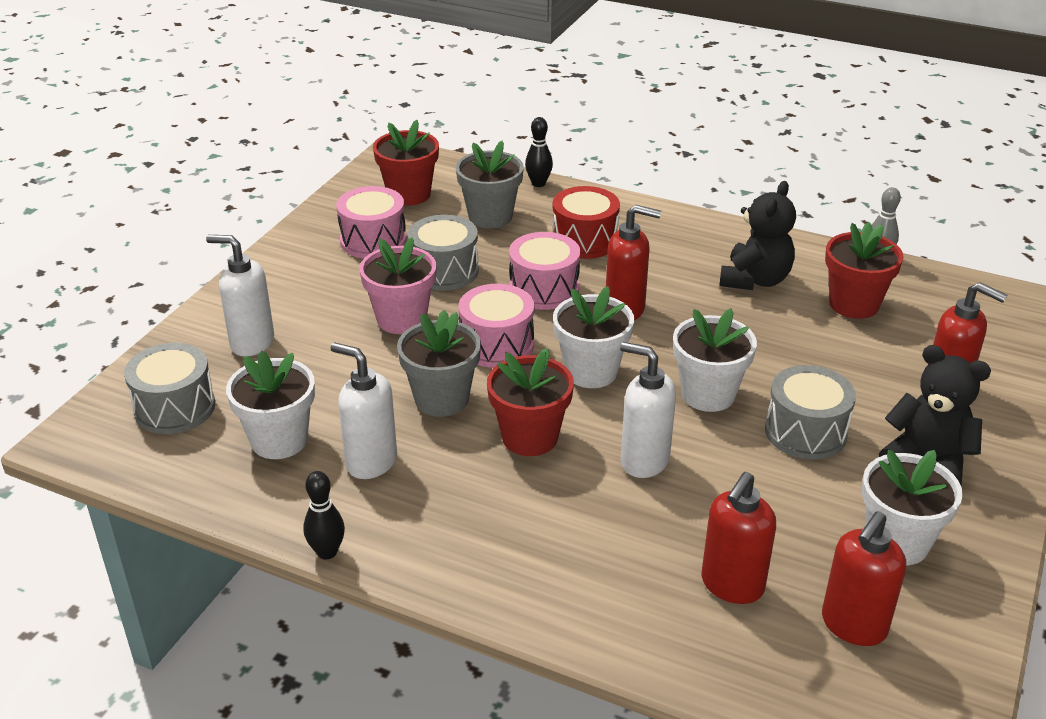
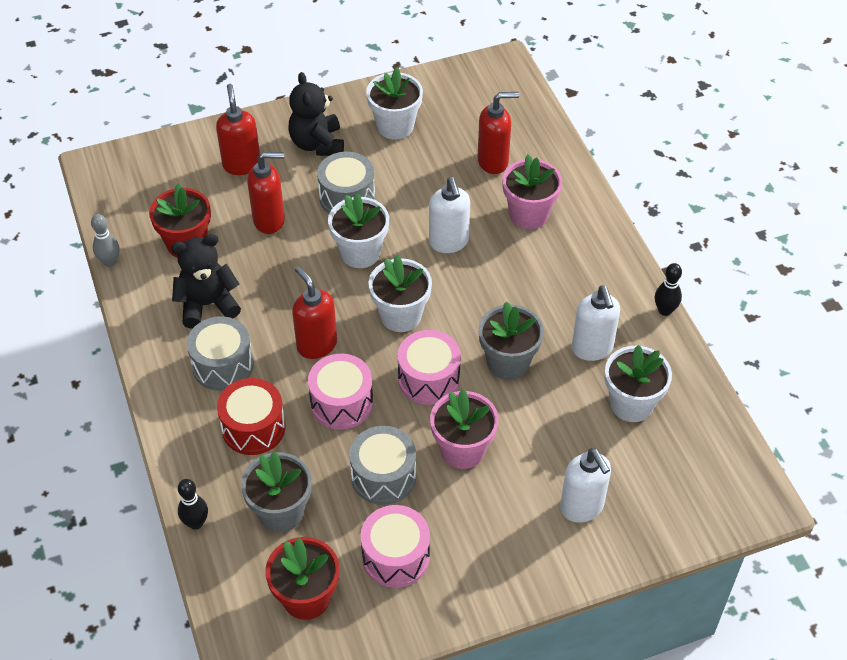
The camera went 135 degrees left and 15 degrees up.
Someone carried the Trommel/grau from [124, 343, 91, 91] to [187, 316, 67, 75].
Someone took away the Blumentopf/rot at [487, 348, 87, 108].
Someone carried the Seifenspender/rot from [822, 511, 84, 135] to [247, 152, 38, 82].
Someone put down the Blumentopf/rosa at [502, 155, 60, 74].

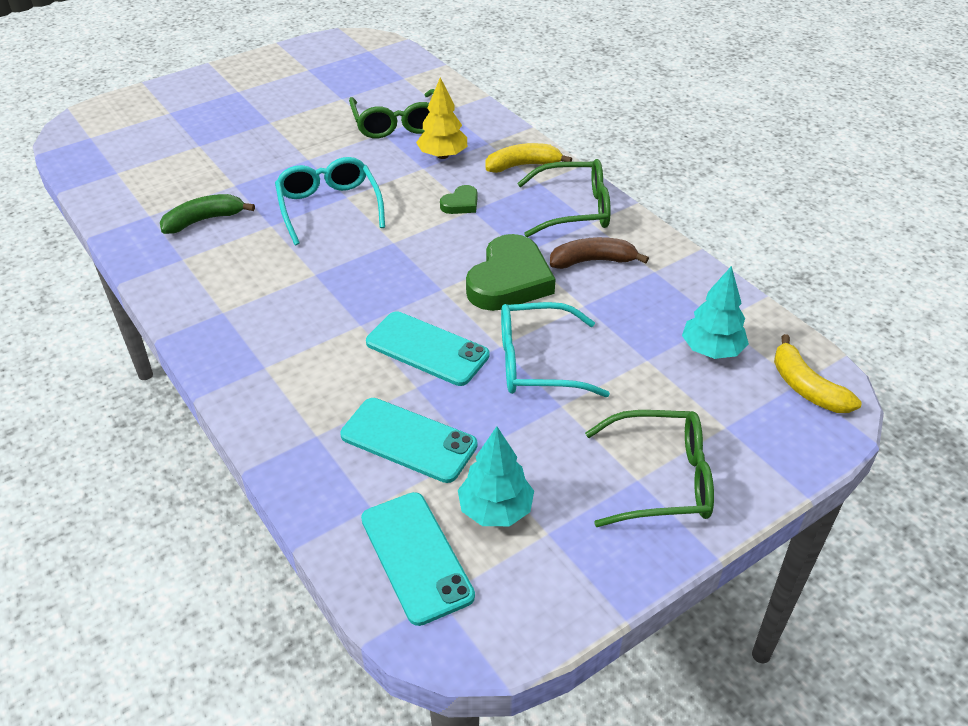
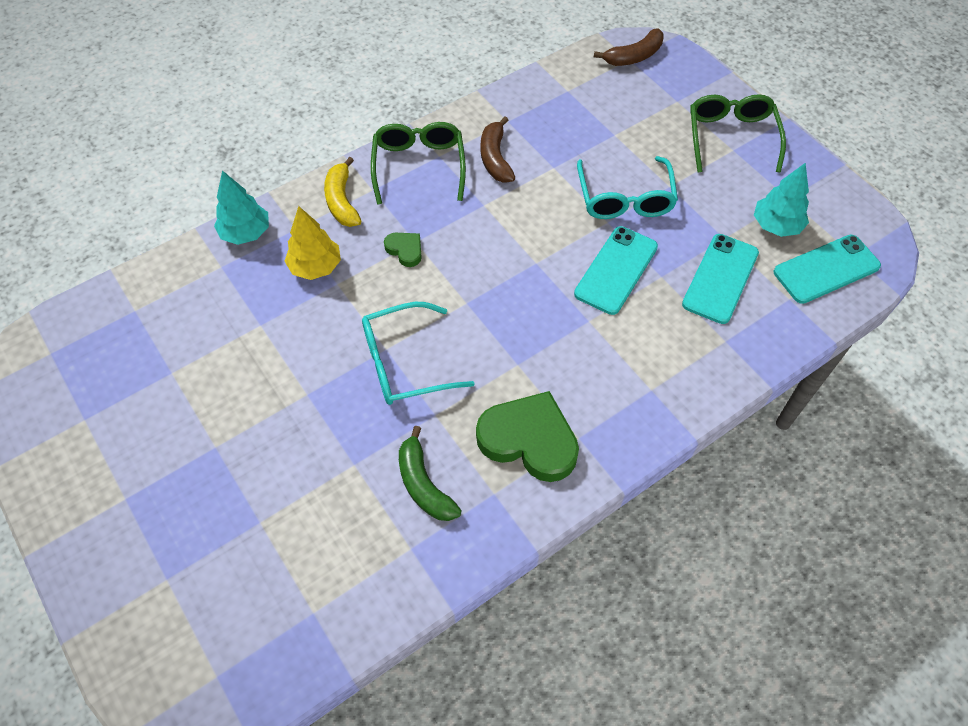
The camera went 90 degrees left and 15 degrees up.
Someone took away the Brille/grün at [349, 89, 86, 49].
Someone carried the Herz/grün from [466, 234, 89, 77] to [476, 391, 103, 91].
Someone carried the Baum/türkis from [682, 266, 67, 93] to [214, 170, 55, 75].
Someone repainted the Banane/gelb at [774, 334, 88, 79], which became the Banane/braun at [594, 29, 70, 37].

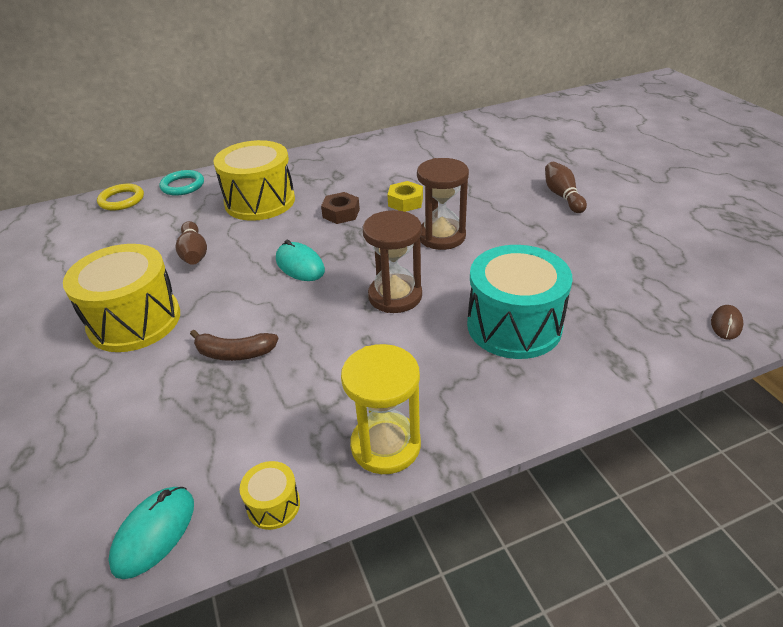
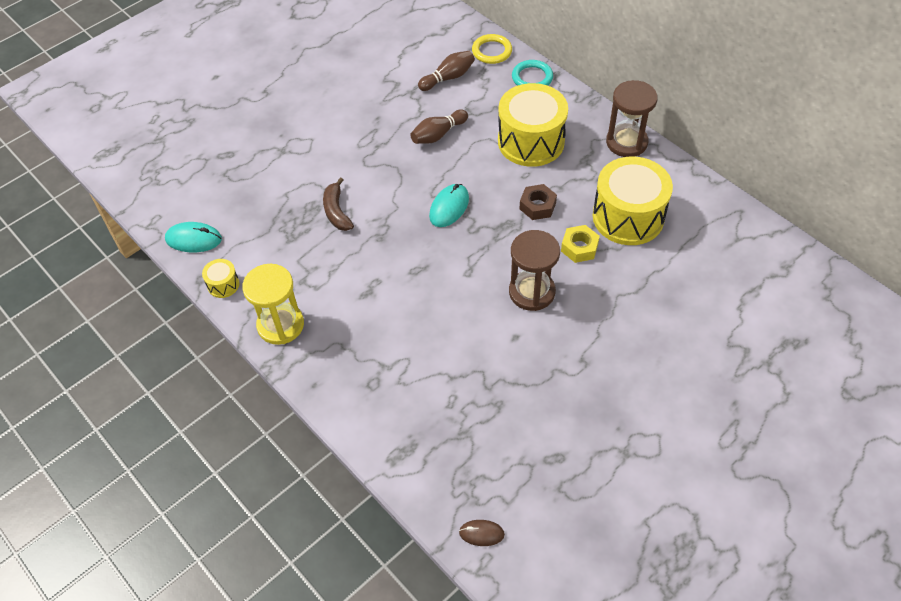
The camera went 70 degrees right and 15 degrees up.
Someone carried the Trommel/gelb from [63, 244, 117, 108] to [593, 156, 80, 89].
Someone carried the Sanduhr/braun from [363, 210, 59, 103] to [606, 80, 52, 77].
Someone took away the Trommel/türkis at [467, 245, 105, 114].
Someone carried the Bowlingkegel/braun from [545, 162, 42, 51] to [418, 51, 57, 40].

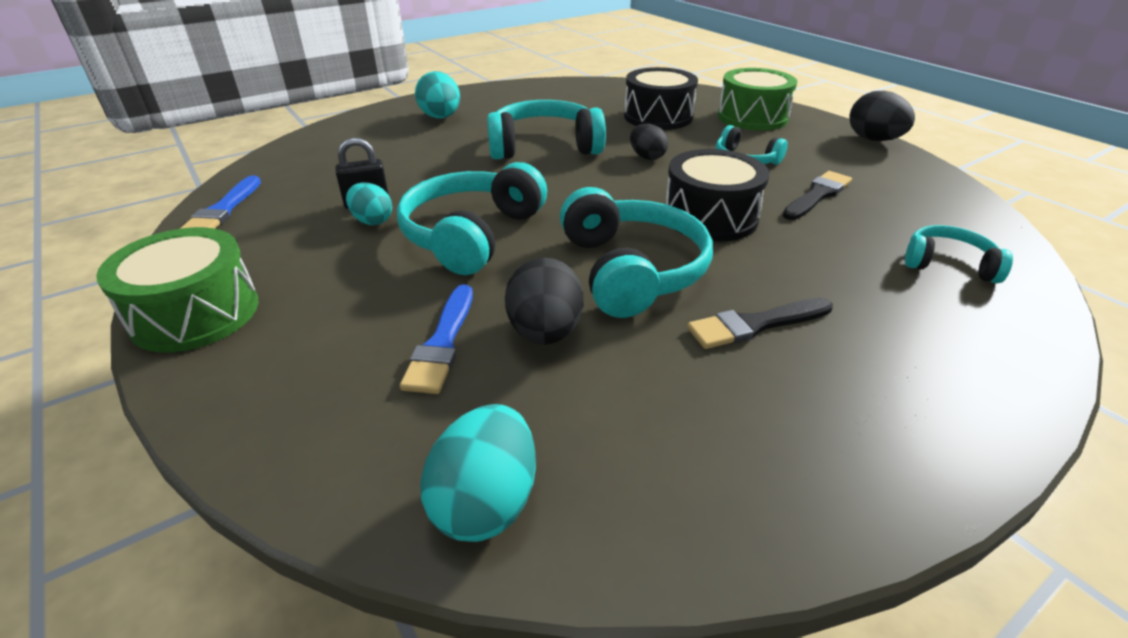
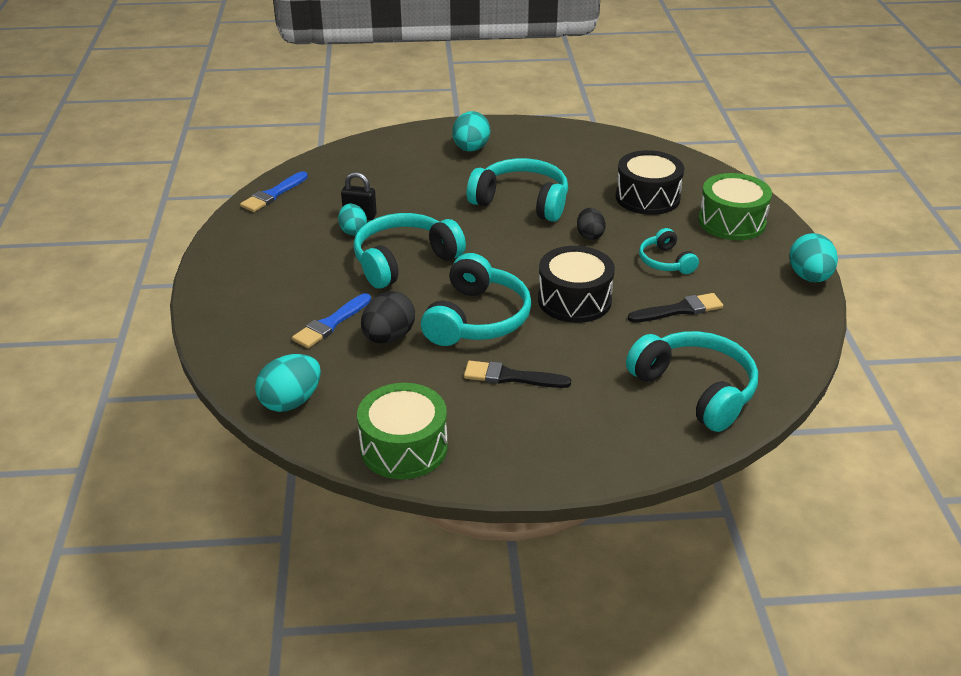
The camera went 30 degrees right and 0 degrees up.
Someone carried the Trommel/grün from [96, 227, 162, 125] to [357, 383, 91, 96].
Someone repainted the Ei/schwarz at [850, 91, 65, 50], which became the Ei/türkis at [789, 233, 49, 49].
Someone scaled the Kopfhörer/türkis at [905, 225, 108, 59] by 1.80.

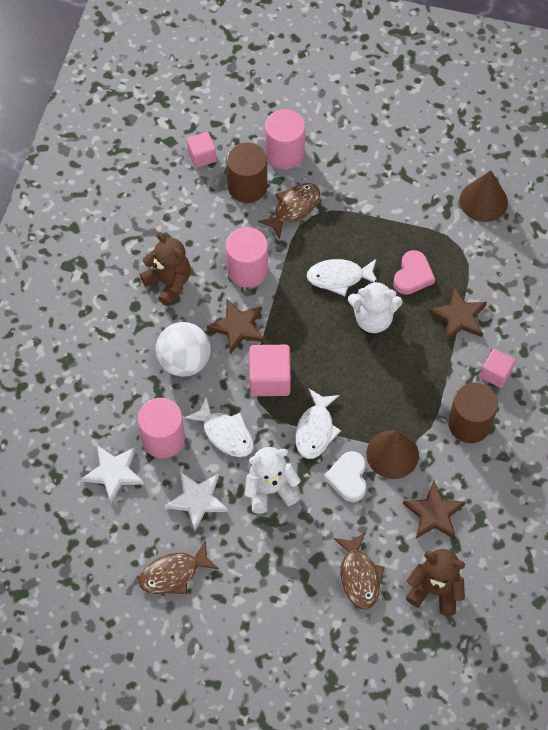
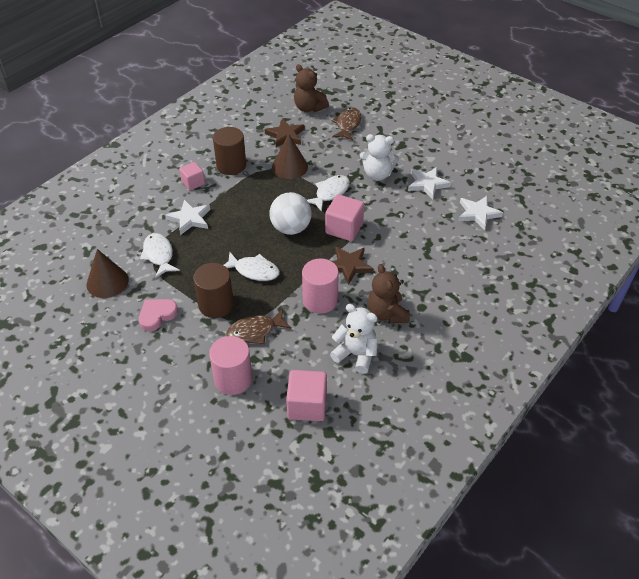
The camera went 155 degrees left and 15 degrees down.
Someone took away the Vollzylinder/rosa at [138, 398, 47, 60].
Someone took away the Fisch/braun at [139, 540, 80, 54].
Someone carried the Ball/weiß from [156, 322, 55, 55] to [269, 192, 43, 43].
Someone carried the Fisch/weiß from [185, 397, 69, 60] to [140, 233, 40, 45].
Someone scaled the Kubus/rosa at [187, 132, 29, 36] by 1.57.
Someone carried the Vollzylinder/braun from [226, 143, 41, 60] to [193, 263, 41, 55].
Someone took away the Herz/weiß at [324, 451, 43, 51].
Someone carried the Teddybär/weiß from [348, 279, 54, 54] to [330, 304, 48, 70].
Someone carried the Herz/rosa from [393, 250, 42, 45] to [139, 299, 39, 32].
Someone repainted the Stern/braun at [429, 287, 58, 54], which became the Stern/weiß at [165, 200, 45, 35].

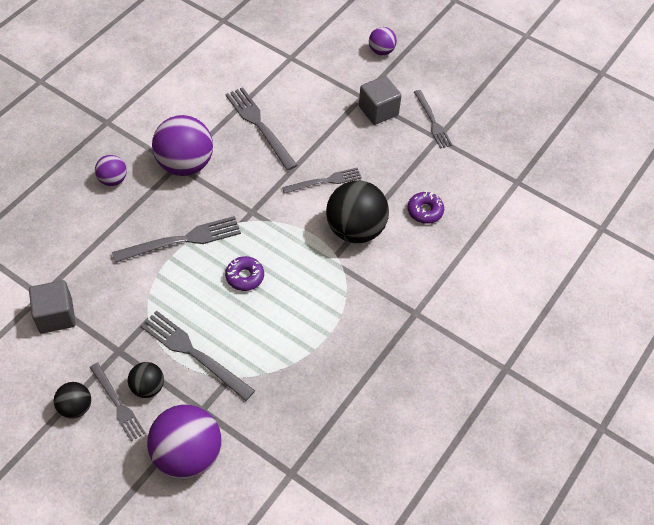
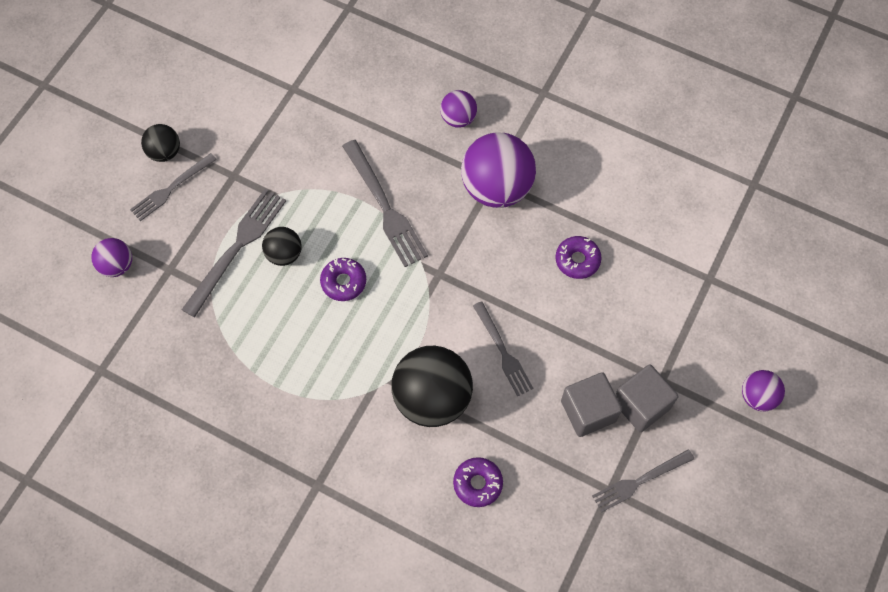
The camera went 85 degrees right and 10 degrees up.
Someone carried the Kubus/grau from [29, 280, 47, 54] to [561, 372, 61, 65].
Someone carried the Ball/schwarz from [128, 362, 36, 36] to [262, 227, 40, 39].
Someone scaled the Ball/lila at [147, 405, 74, 74] by 0.52.
Someone swapped the Gabel/grau at [226, 87, 72, 84] for the Donut/lila at [556, 236, 45, 43].

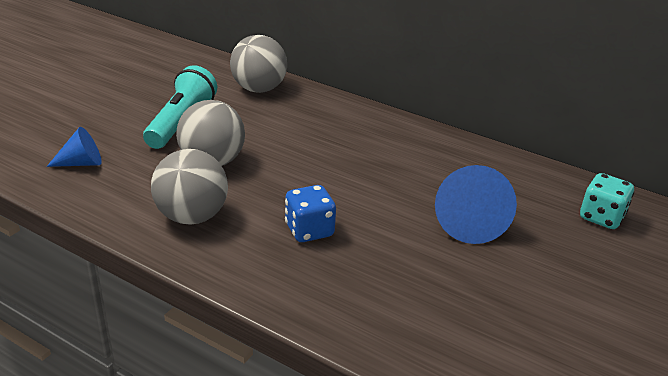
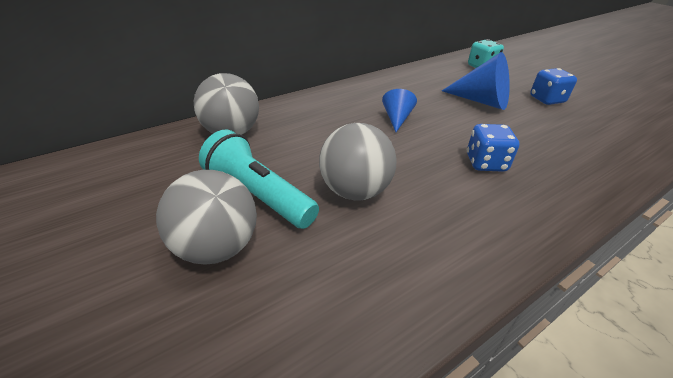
The camera went 65 degrees left and 5 degrees up.
Someone carried the Kegel/blau from [47, 127, 54, 40] to [382, 89, 35, 43].
Someone carried the Ball/grau from [151, 149, 77, 76] to [156, 170, 101, 95].
Someone put down the Spielwürfel/blau at [530, 68, 47, 37].

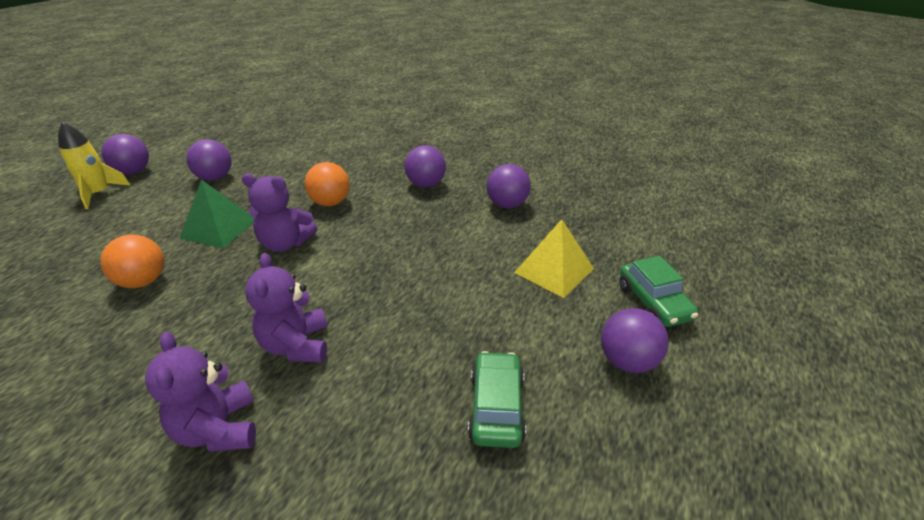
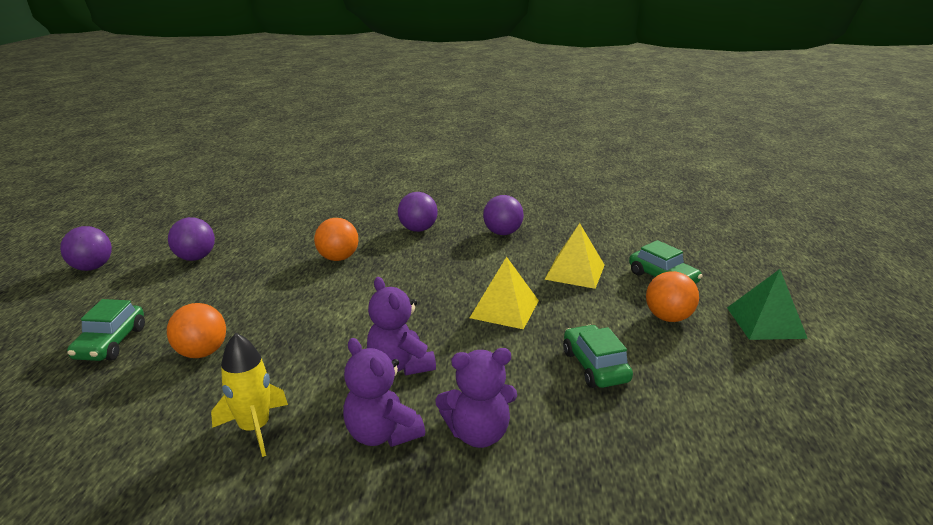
The camera went 20 degrees left and 10 degrees down.
Someone carried the Rakete/gelb from [58, 122, 73, 87] to [211, 333, 77, 124].
Someone carried the Pyramide/grün from [180, 180, 74, 69] to [727, 269, 81, 71].
Someone carried the Teddybär/lila from [242, 174, 75, 78] to [435, 348, 82, 100].
Someone repainted the Ball/lila at [601, 308, 68, 65], which became the Ball/orange at [646, 271, 53, 51].
Someone put down the Auto/grün at [67, 299, 78, 62].
Someone put down the Pyramide/gelb at [470, 257, 69, 72].

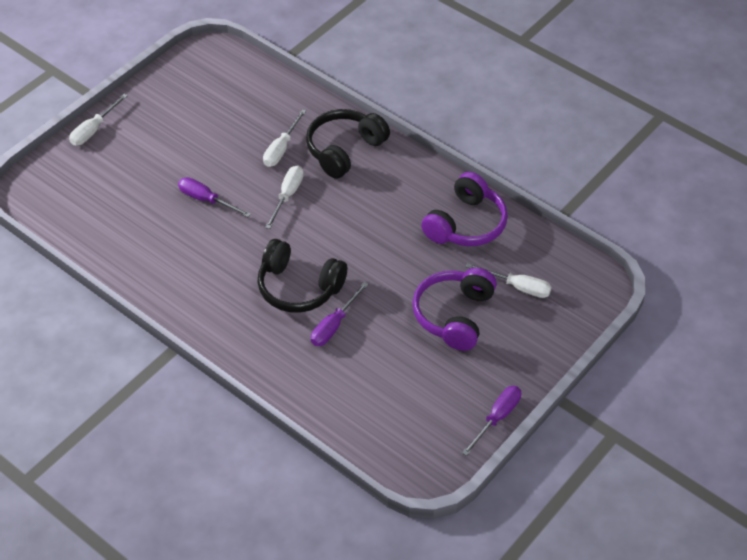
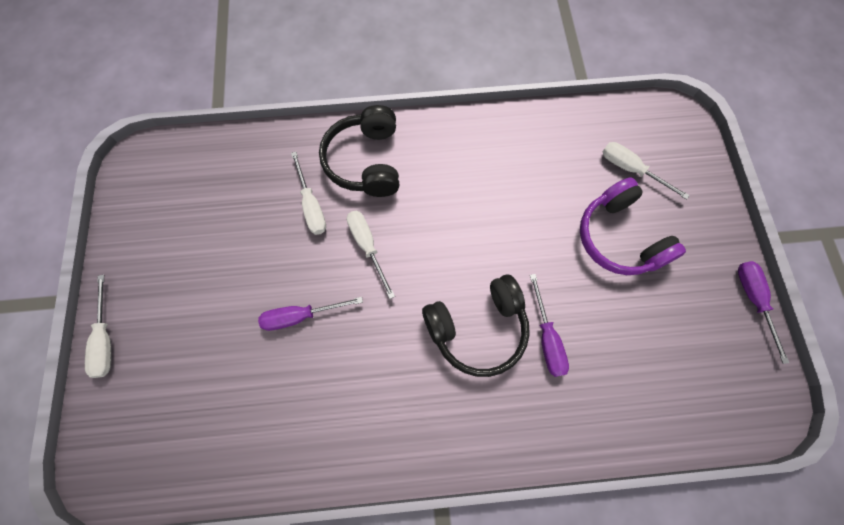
The camera went 45 degrees left and 20 degrees up.
Someone took away the Kopfhörer/lila at [421, 172, 87, 74].
Someone rotated the Schraubenzieher/weiß at [466, 263, 85, 35] by 120 degrees counterclockwise.

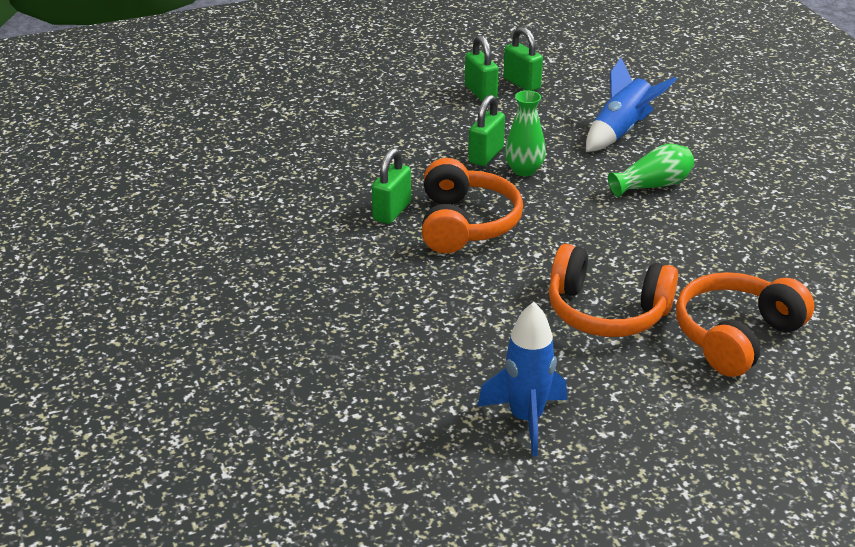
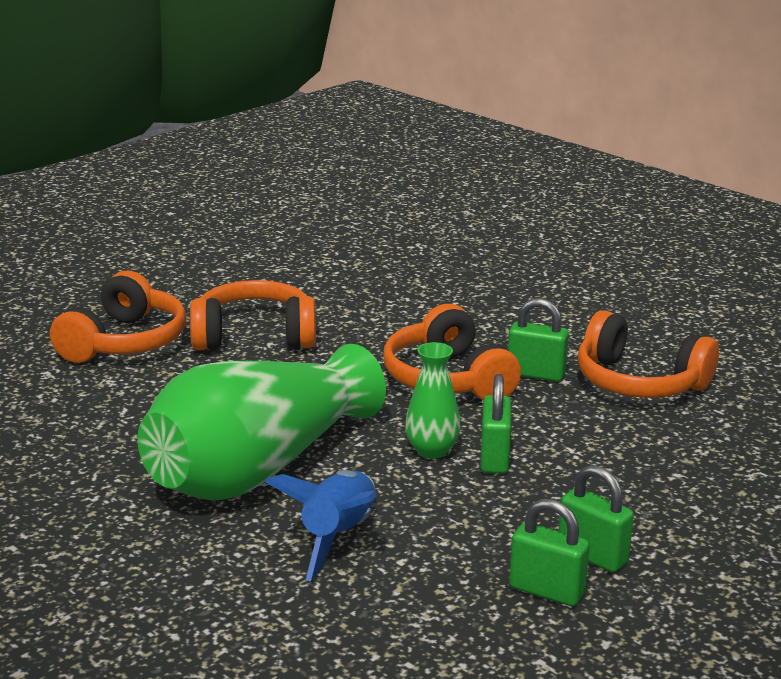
The camera went 155 degrees right and 10 degrees down.
Someone rotated the Vorhängeschloss/grün at [372, 148, 39, 76] by 75 degrees counterclockwise.
Someone took away the Rakete/blau at [478, 302, 89, 154].
Someone scaled the Vase/grün at [608, 143, 86, 54] by 2.32.
Someone put down the Kopfhörer/orange at [578, 310, 141, 88].

